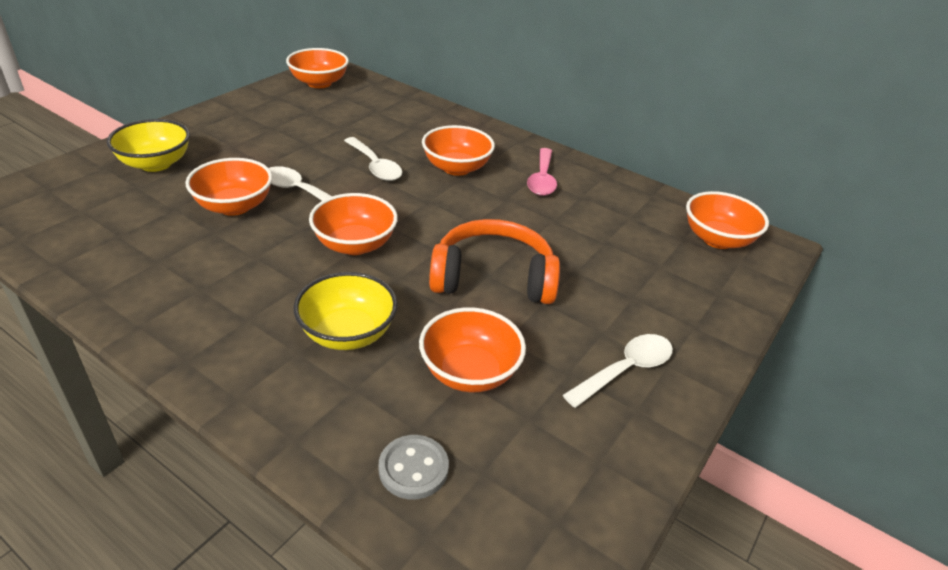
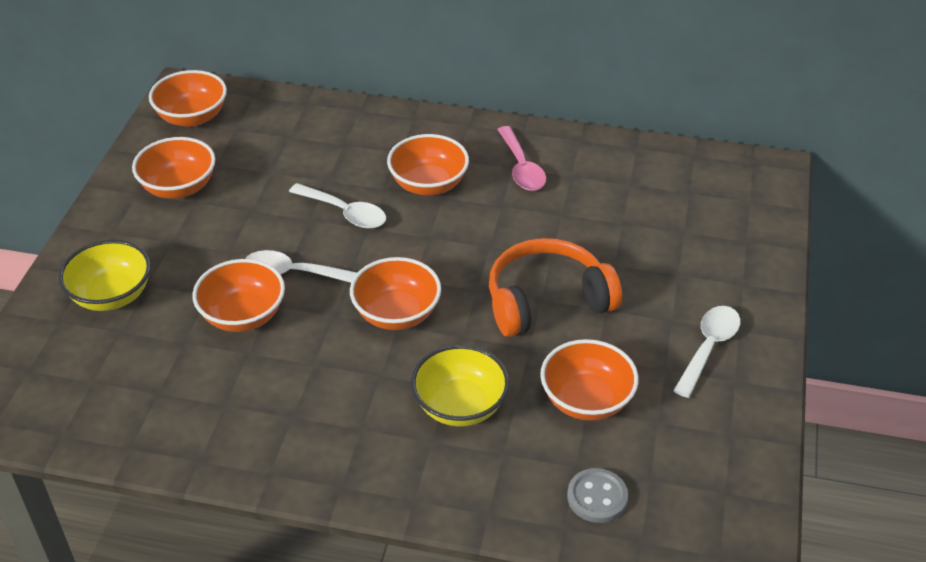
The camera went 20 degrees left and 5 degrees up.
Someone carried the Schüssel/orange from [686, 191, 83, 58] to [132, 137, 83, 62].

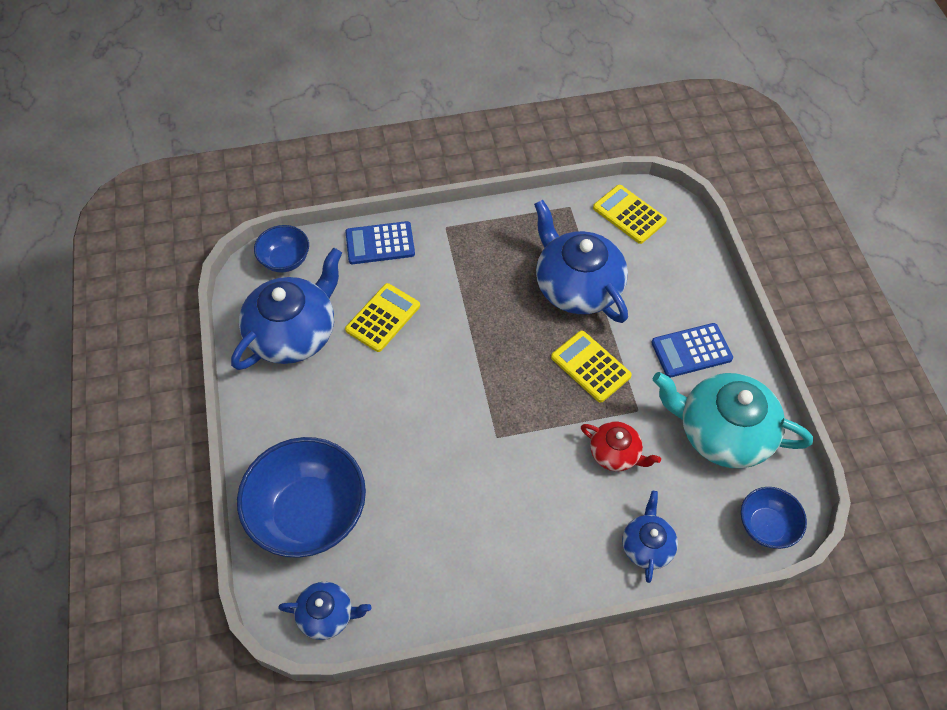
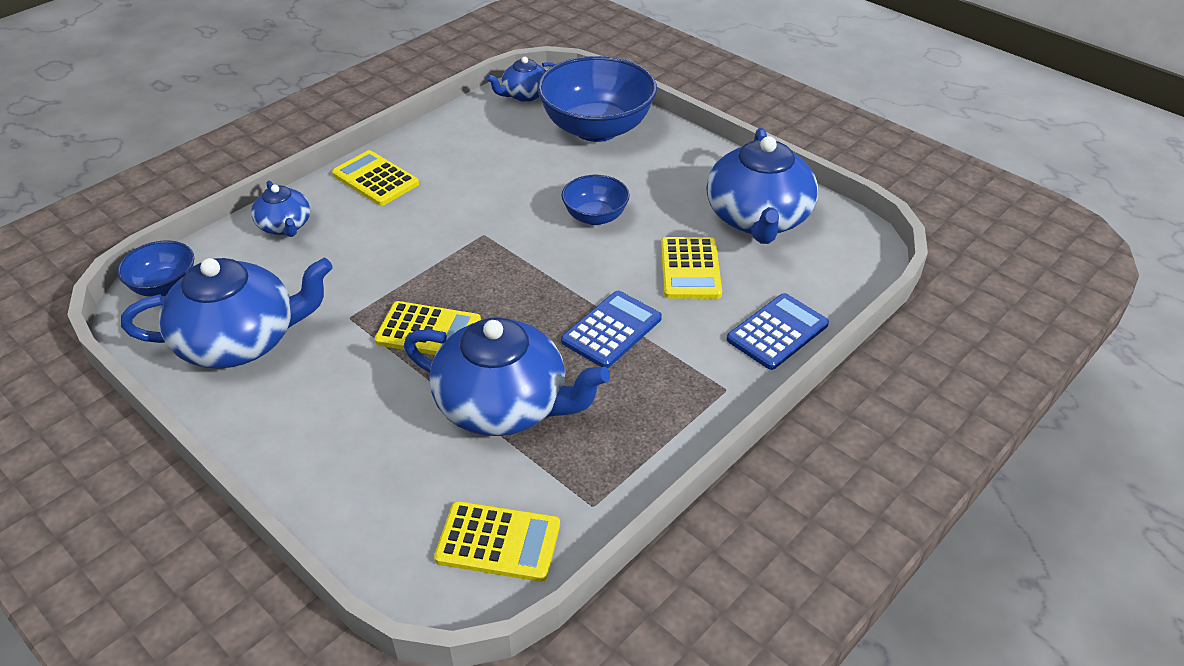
The camera went 145 degrees right and 15 degrees down.
Someone carried the Schüssel/blau from [254, 225, 55, 48] to [562, 175, 68, 50].
Someone took away the Teekanne/rot at [581, 422, 80, 49].
Someone carried the Taschenrechner/blau from [651, 323, 82, 55] to [561, 291, 101, 77].
Someone repainted the Teekanne/türkis at [653, 372, 160, 96], which became the Teekanne/blau at [121, 258, 212, 111].
Someone put down the Taschenrechner/gelb at [332, 150, 87, 56].

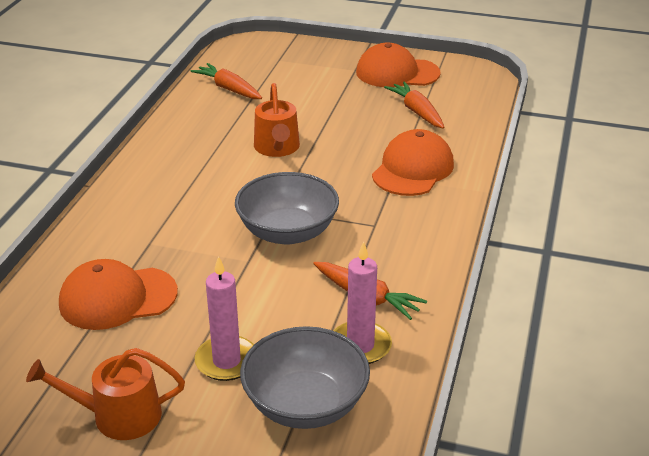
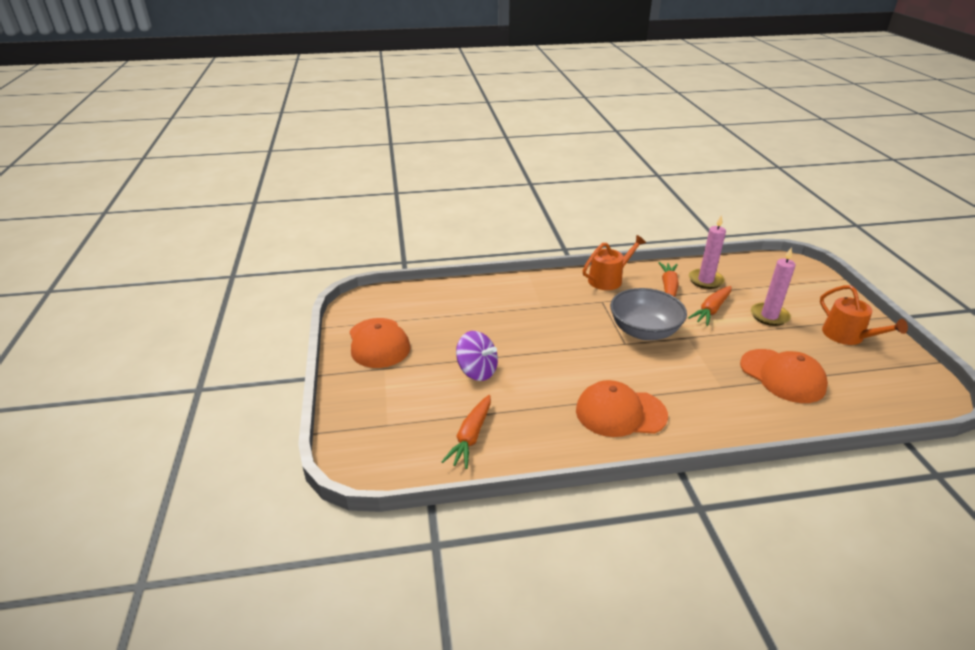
The camera went 115 degrees left and 0 degrees up.
Someone took away the Schüssel/grau at [240, 326, 130, 103].
Someone carried the Gießkanne/orange from [254, 83, 46, 74] to [583, 235, 63, 55].
Someone carried the Kappe/orange from [372, 129, 82, 67] to [576, 380, 92, 57].
Someone carried the Karotte/orange from [384, 81, 61, 48] to [688, 286, 43, 40].
Someone put down the Kreisel/lila at [456, 331, 42, 50].

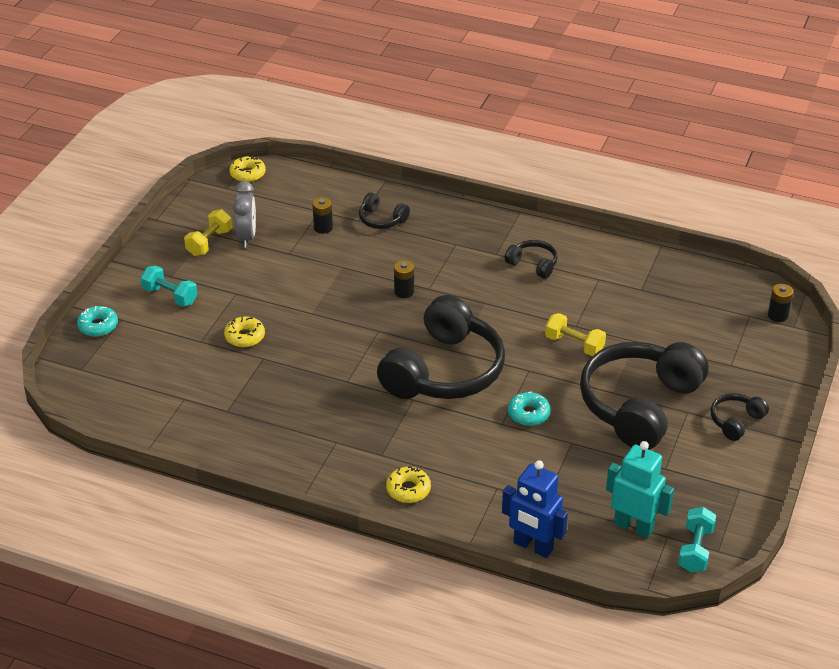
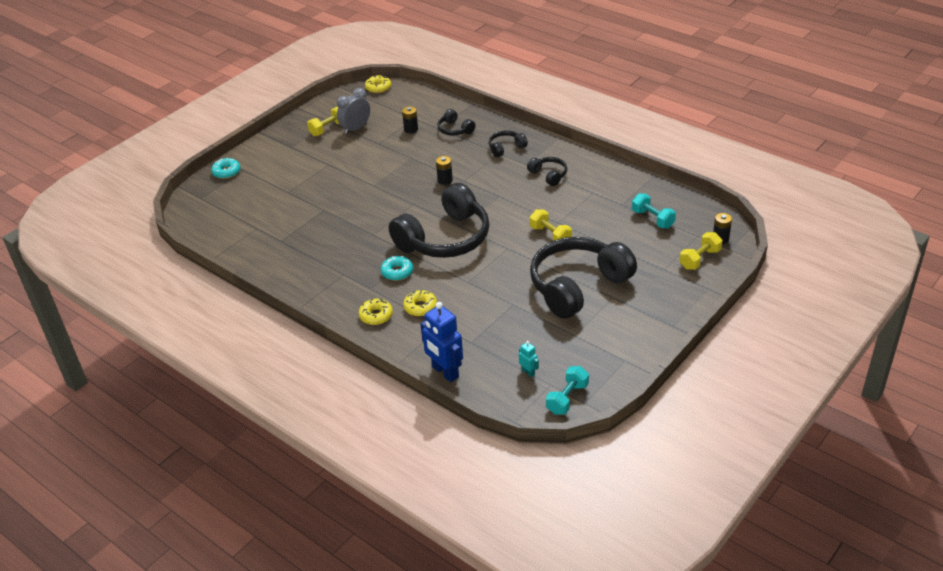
The camera went 20 degrees right and 0 degrees up.
Someone carried the Hantel/türkis from [140, 266, 58, 41] to [632, 193, 44, 35].
Someone carried the Donut/gelb from [224, 316, 41, 31] to [403, 290, 34, 26].
Someone rotated the Wecker/grau at [233, 181, 23, 67] by 150 degrees counterclockwise.
Someone carried the Donut/türkis from [508, 391, 43, 35] to [381, 256, 32, 25].
Someone scaled the Roboter/türkis at [606, 441, 68, 97] by 0.47.
Someone carried the Kopfhörer/schwarz from [711, 393, 58, 48] to [489, 130, 39, 27].
Someone put down the Hantel/gelb at [680, 232, 42, 38].

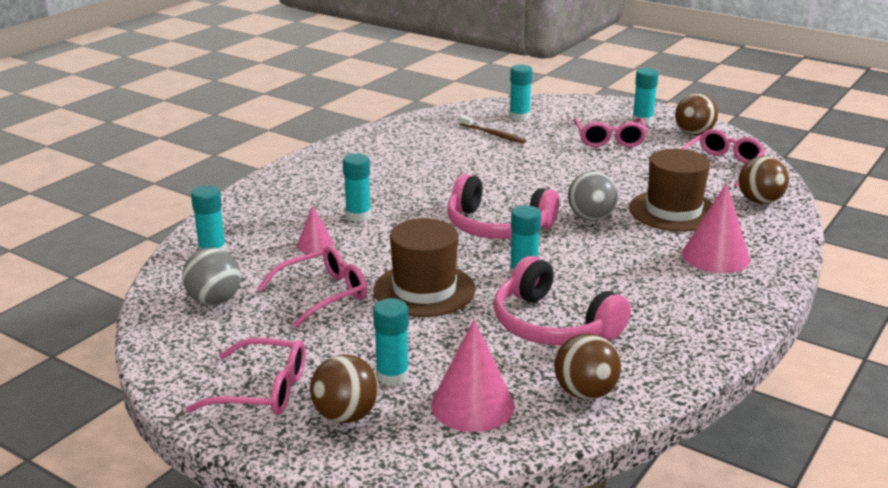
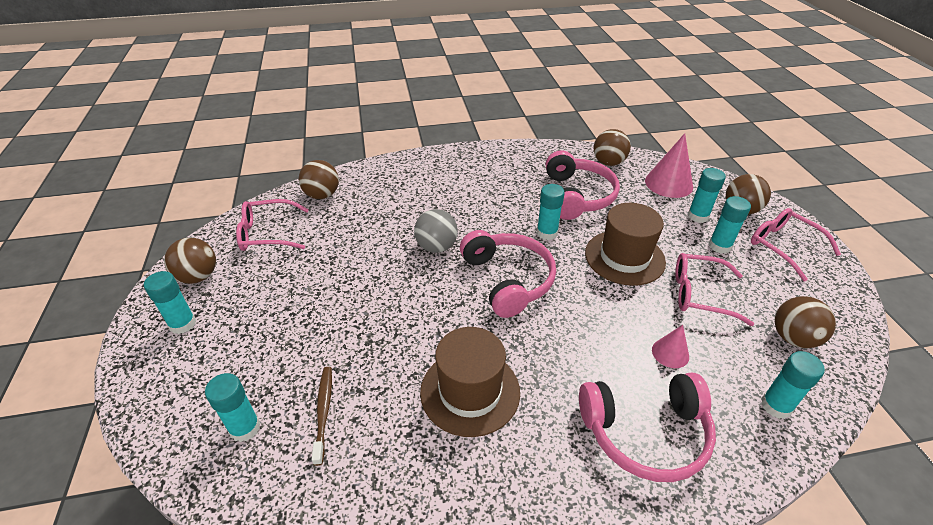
The camera went 135 degrees left and 15 degrees up.
Someone repainted the Ball/grau at [182, 247, 59, 58], which became the Ball/braun at [775, 296, 61, 52].
Someone carried the Klebestift/türkis from [343, 153, 28, 69] to [709, 196, 42, 58].
Someone took away the Brille/rosa at [574, 117, 73, 30].
Someone carried the Hut/braun from [629, 149, 84, 83] to [420, 327, 100, 110].
Someone took away the Kegel/rosa at [682, 183, 68, 90].
Someone put down the Kopfhörer/rosa at [579, 373, 137, 109].

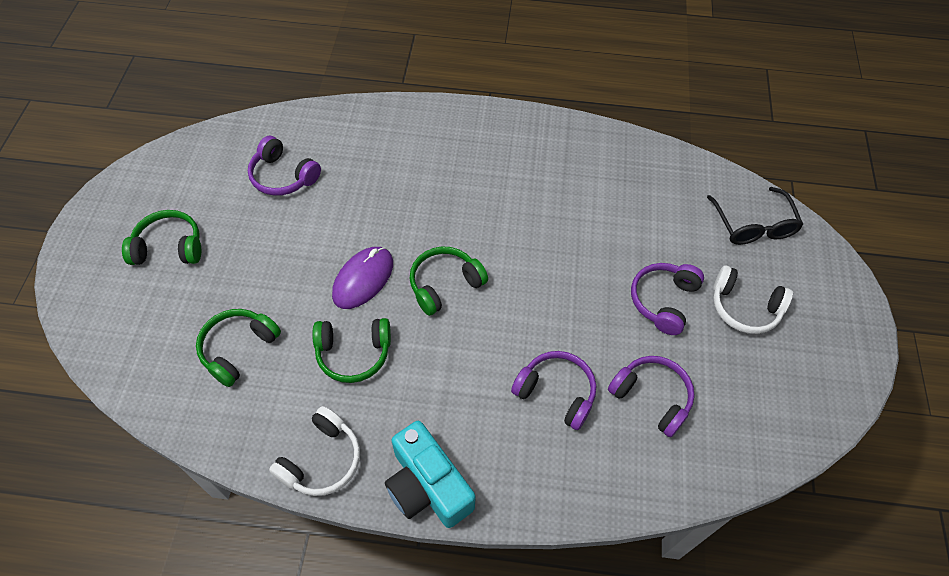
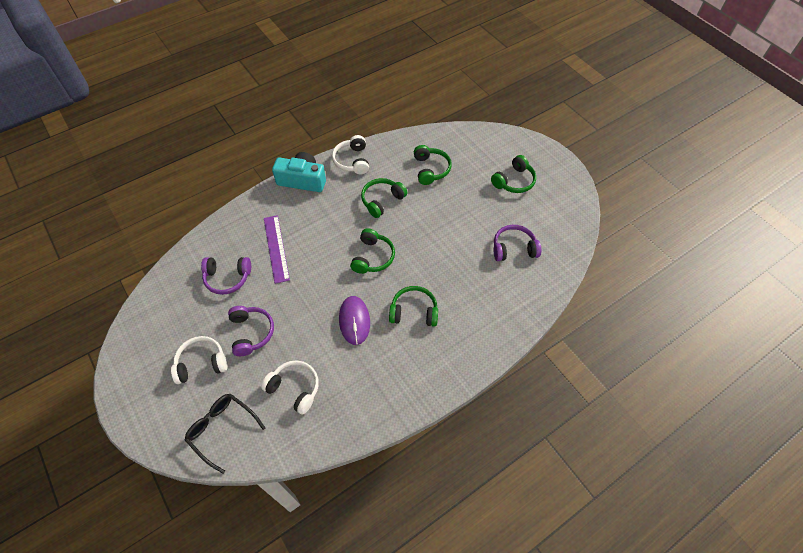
The camera went 140 degrees right and 0 degrees up.
Someone carried the Computermaus/lila from [332, 247, 61, 62] to [339, 296, 31, 49].
Someone swapped the Kopfhörer/lila at [511, 351, 85, 79] for the Lineal/lila at [264, 215, 26, 69].
Someone put down the Kopfhörer/weiß at [261, 360, 58, 55].
Someone put down the Kopfhörer/grün at [389, 286, 49, 41].

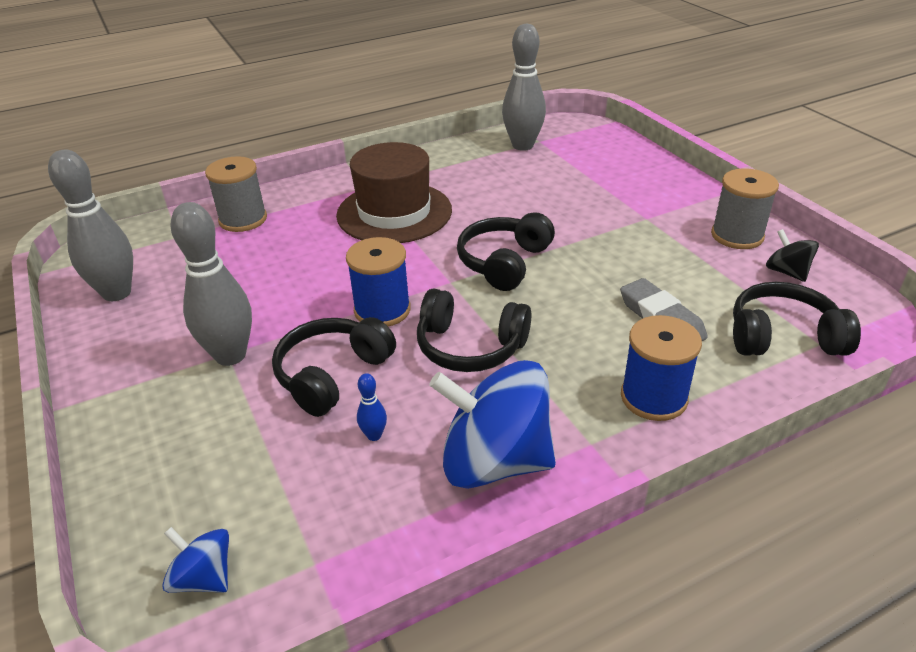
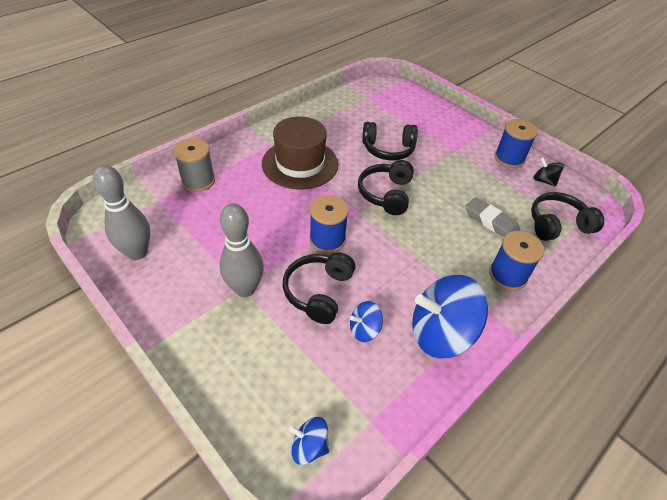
The camera went 20 degrees left and 10 degrees up.
Someone swapped the Bowlingkegel/blau at [357, 373, 30, 68] for the Kreisel/blau at [350, 301, 33, 41].
Someone carried the Kopfhörer/schwarz from [417, 289, 114, 83] to [362, 122, 56, 39].
Someone took away the Bowlingkegel/grau at [502, 24, 44, 127].
Someone repainted the Garnrolle/grau at [711, 168, 68, 81], which became the Garnrolle/blau at [494, 119, 44, 49].

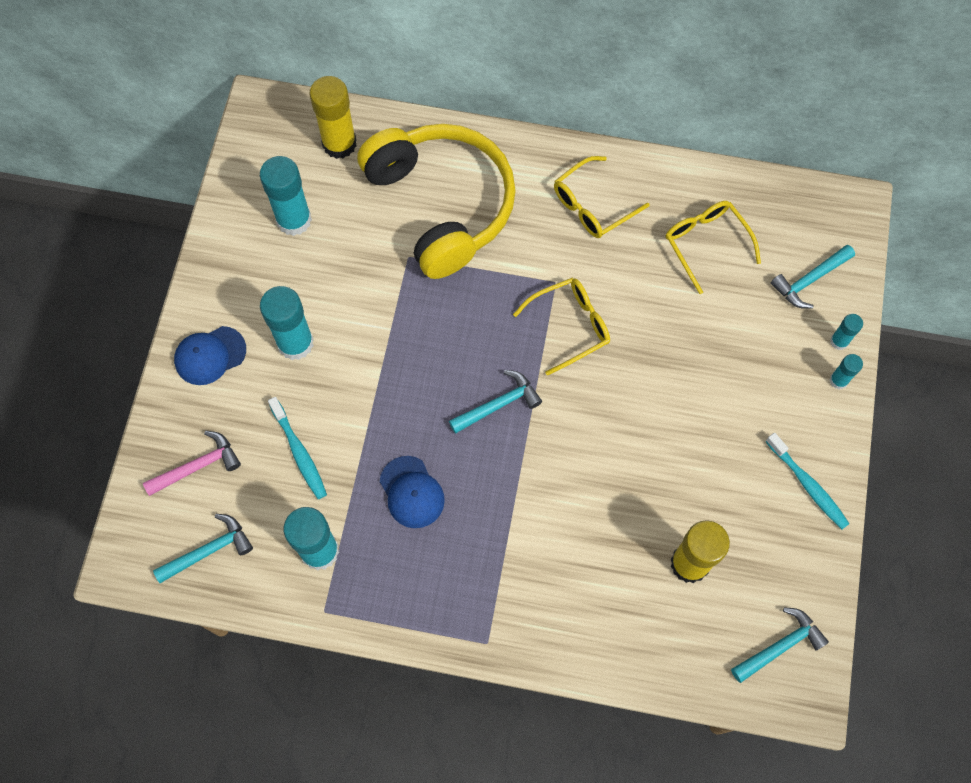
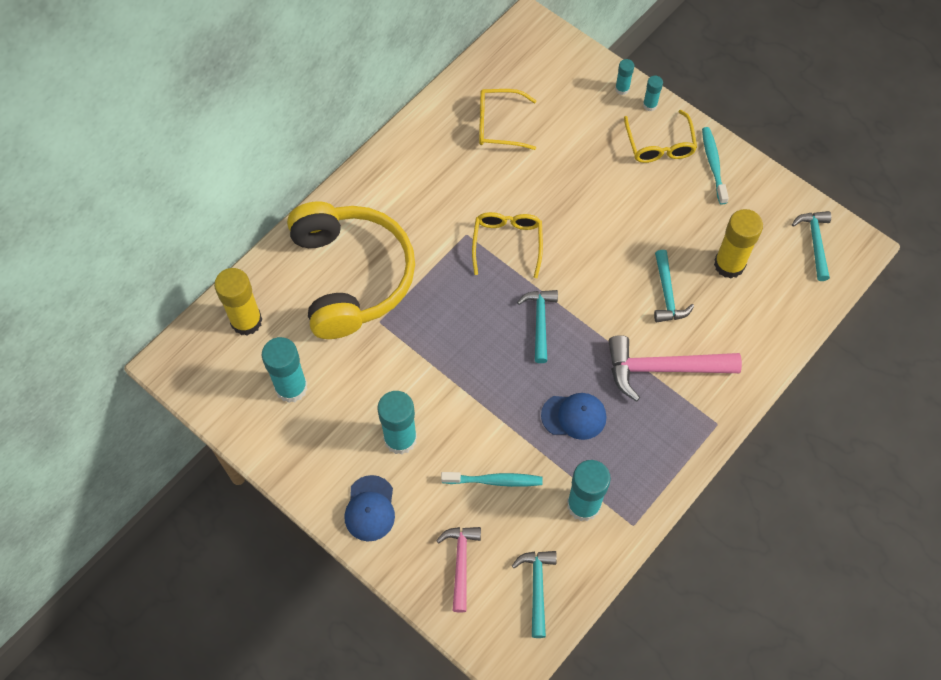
The camera went 60 degrees left and 5 degrees down.
Someone rotated the Kopfhörer/gelb at [357, 124, 159, 155] by 75 degrees clockwise.
Someone carried the Brille/gelb from [554, 156, 96, 82] to [624, 110, 73, 53].
Someone rotated the Zahnbürste/türkis at [765, 433, 84, 96] by 90 degrees counterclockwise.
Someone carried the Hammer/türkis from [771, 245, 84, 64] to [654, 250, 40, 73].
Someone put down the Hammer/rosa at [609, 335, 133, 66].

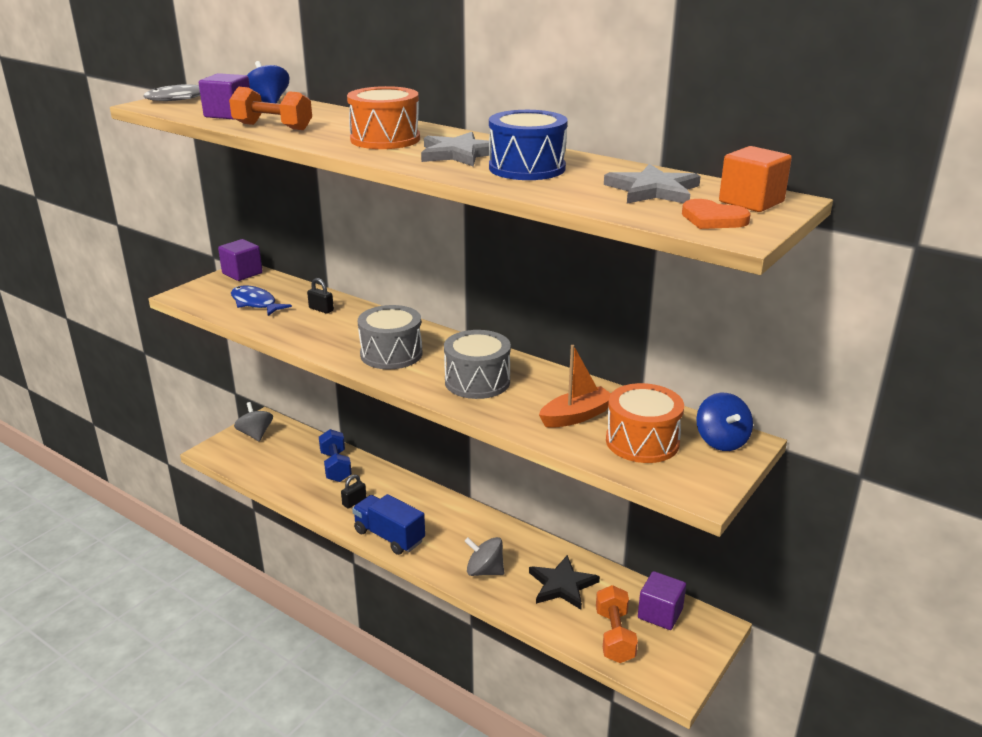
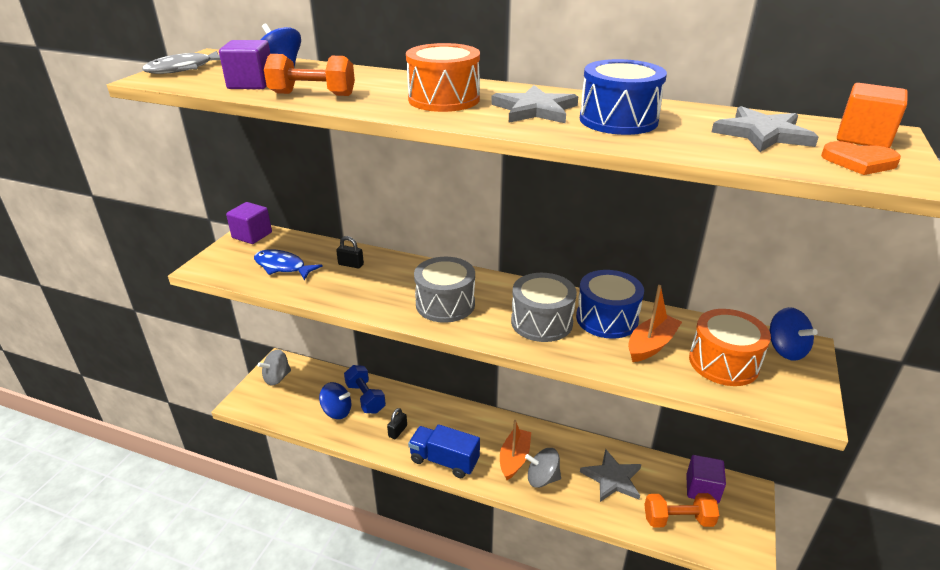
The camera went 15 degrees left and 5 degrees up.
Someone rotated the Kreisel/grau at [234, 402, 39, 40] by 90 degrees counterclockwise.
Someone repainted the Stern/schwarz at [529, 555, 71, 54], which became the Stern/grau at [580, 449, 61, 53].
Someone rotated the Hantel/orange at [596, 585, 42, 78] by 75 degrees counterclockwise.
Someone put down the Kreisel/blau at [319, 382, 32, 37].
Someone put down the Boot/orange at [500, 420, 31, 60].
Someone put down the Trommel/blau at [576, 270, 68, 69].

